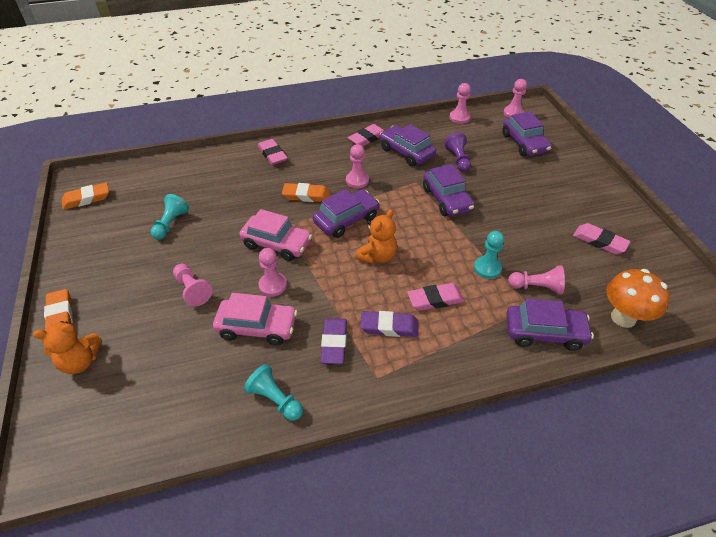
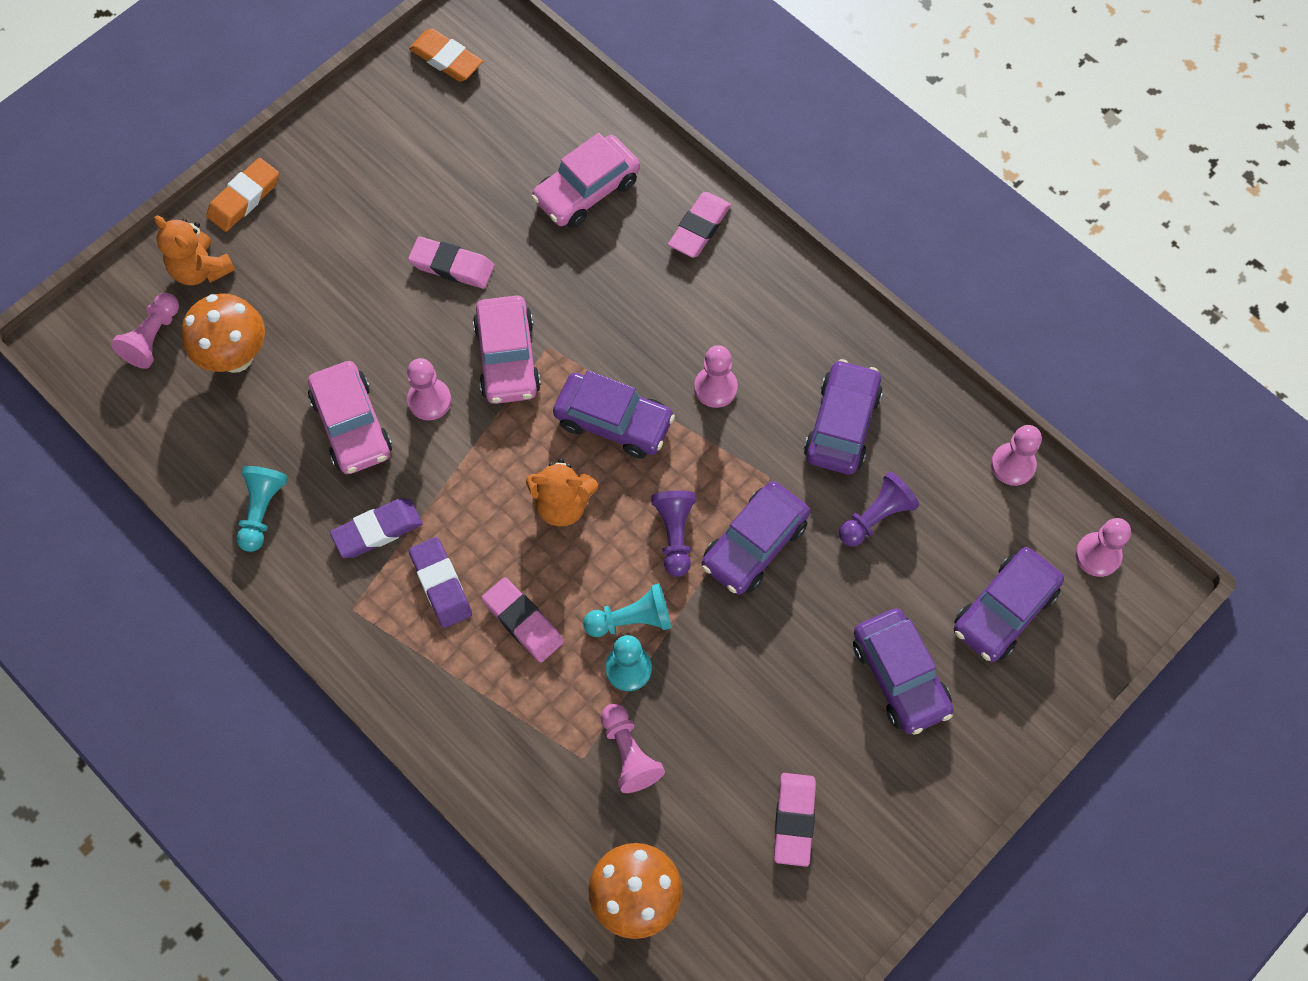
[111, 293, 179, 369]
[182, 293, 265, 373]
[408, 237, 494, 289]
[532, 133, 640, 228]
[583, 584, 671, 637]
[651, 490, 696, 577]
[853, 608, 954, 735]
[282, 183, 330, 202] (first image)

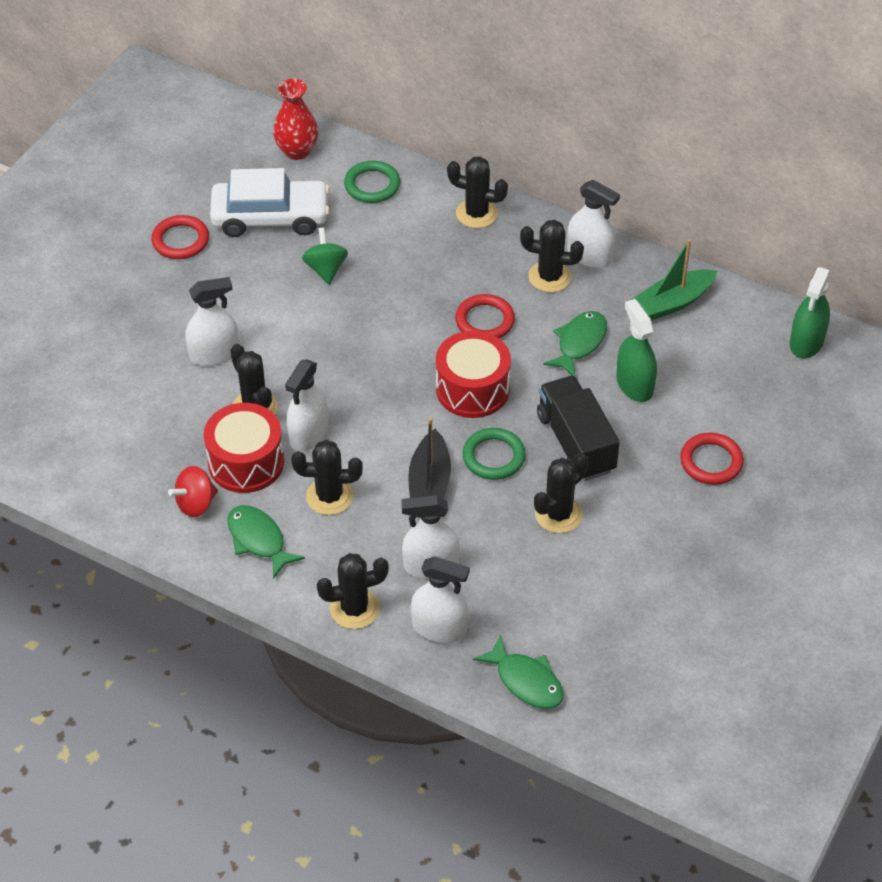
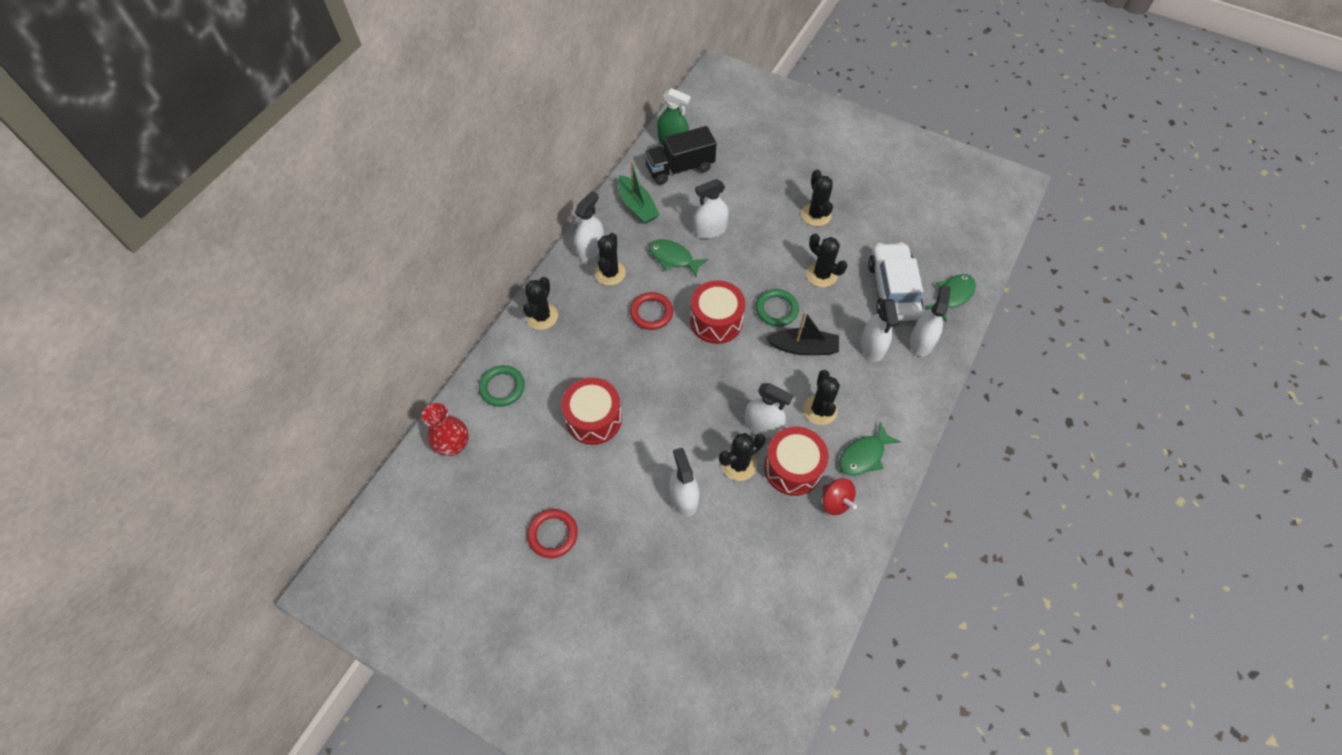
[562, 378, 622, 445]
[644, 126, 717, 185]
[694, 179, 729, 239]
[802, 170, 833, 226]
[868, 242, 923, 321]
[680, 433, 744, 485] (first image)

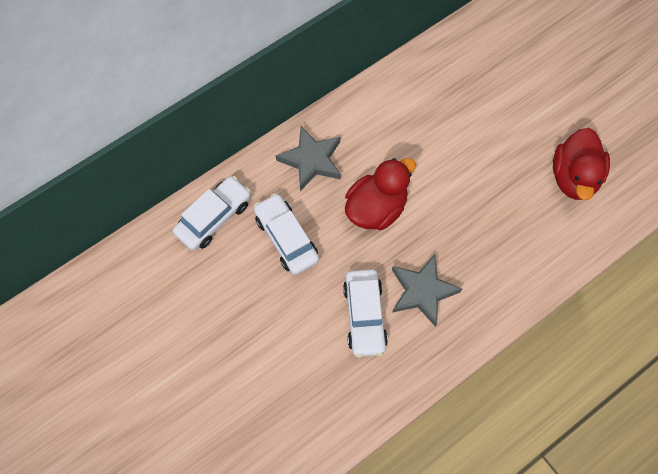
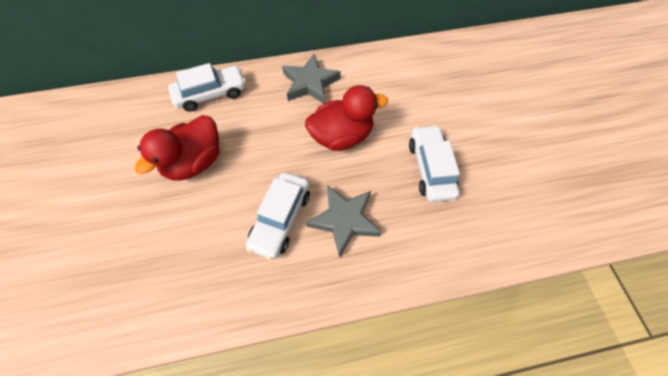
[135, 115, 220, 181]
[409, 125, 460, 202]

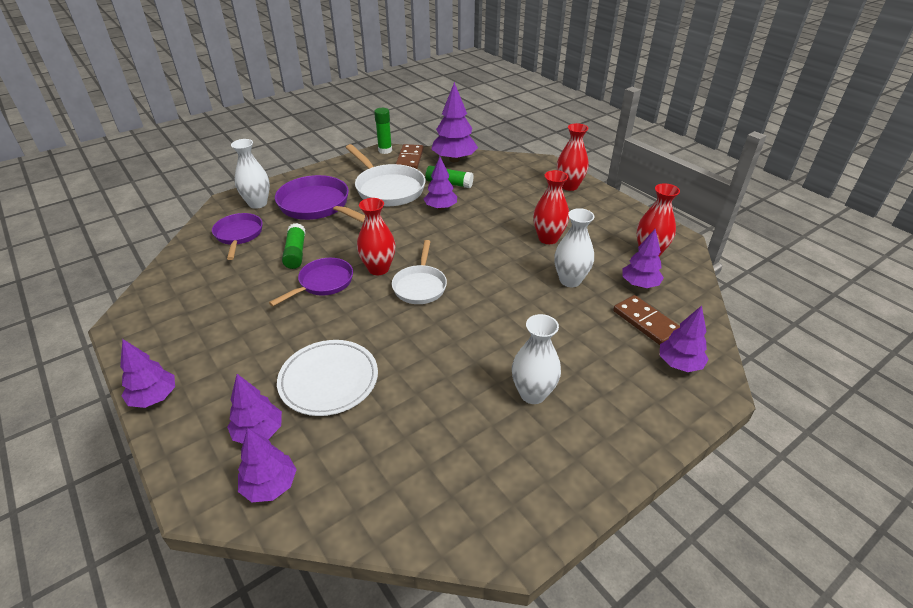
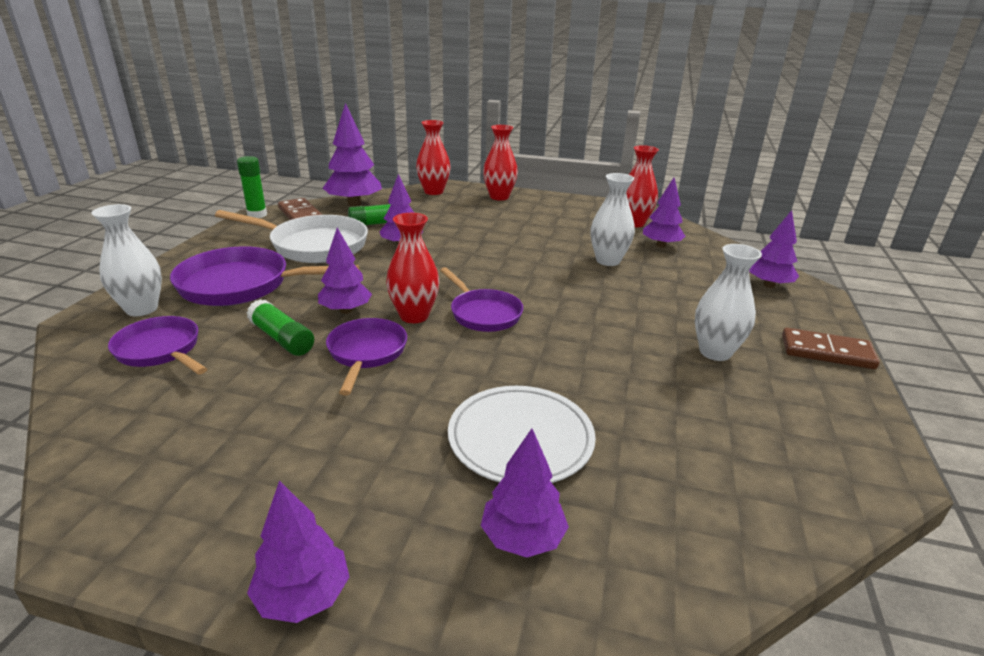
[318, 228, 372, 314]
[416, 120, 451, 195]
[440, 267, 523, 332]
[782, 328, 880, 369]

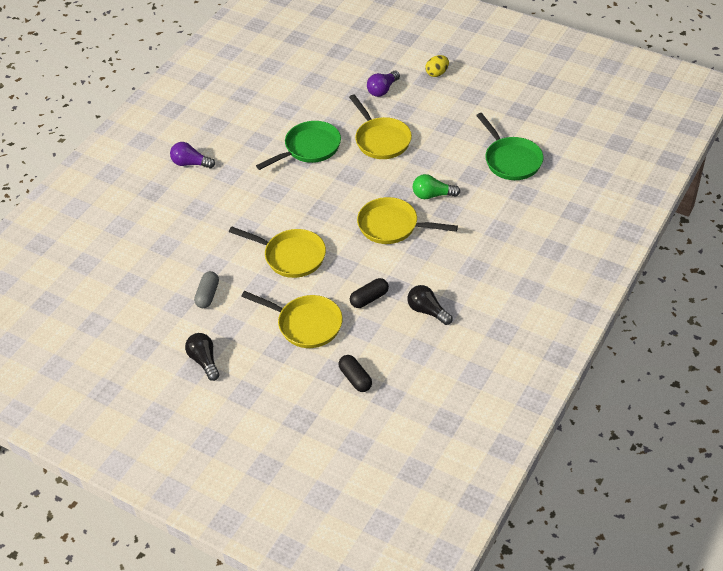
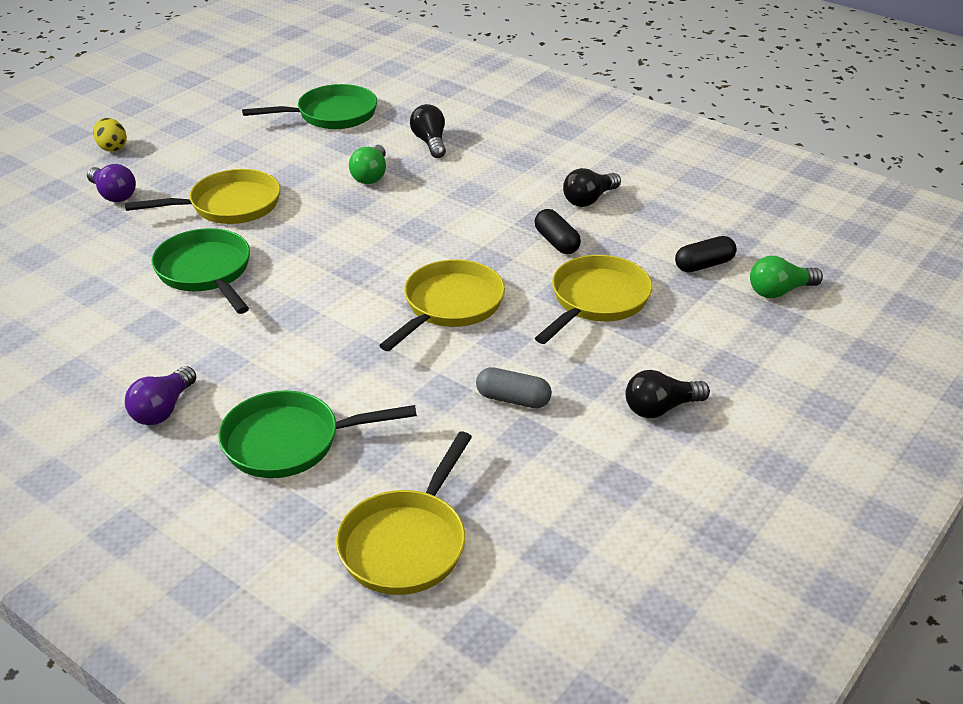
[218, 391, 417, 478]
[336, 432, 472, 595]
[410, 104, 446, 158]
[750, 256, 823, 298]

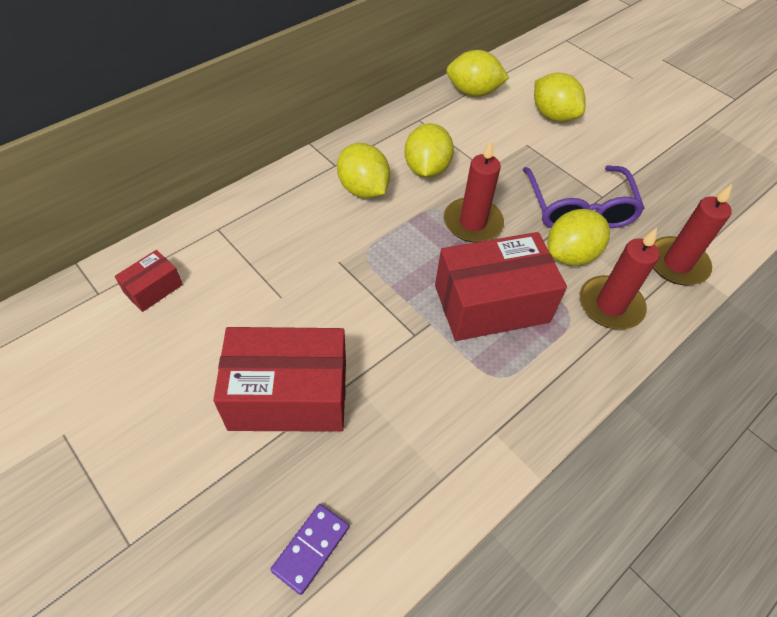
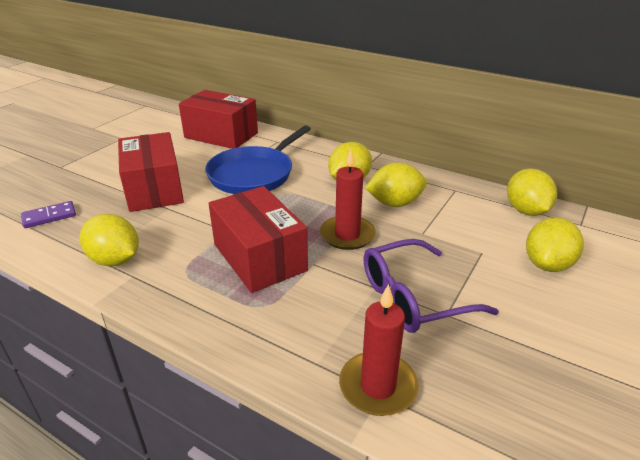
[21, 201, 76, 228]
[80, 214, 139, 267]
[179, 90, 258, 149]
[205, 126, 311, 194]
[580, 228, 660, 329] (first image)

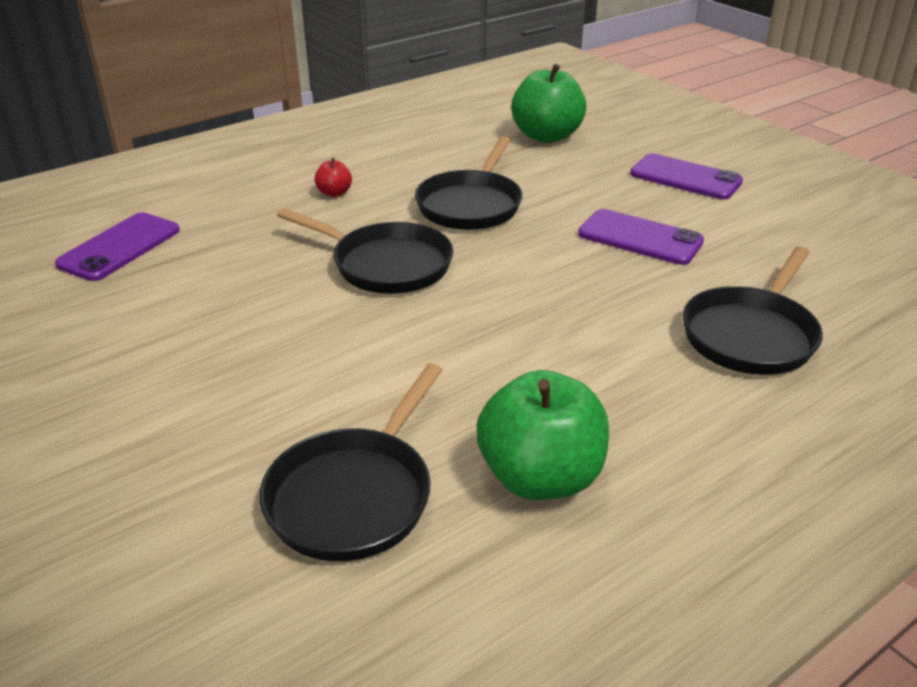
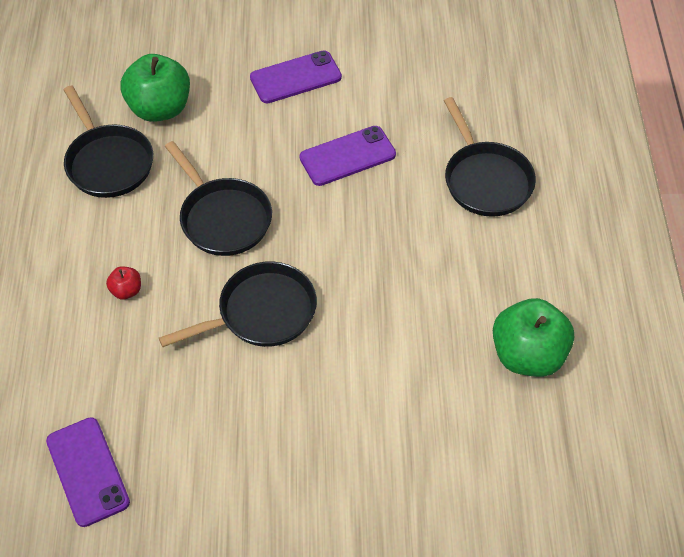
[64, 85, 153, 198]

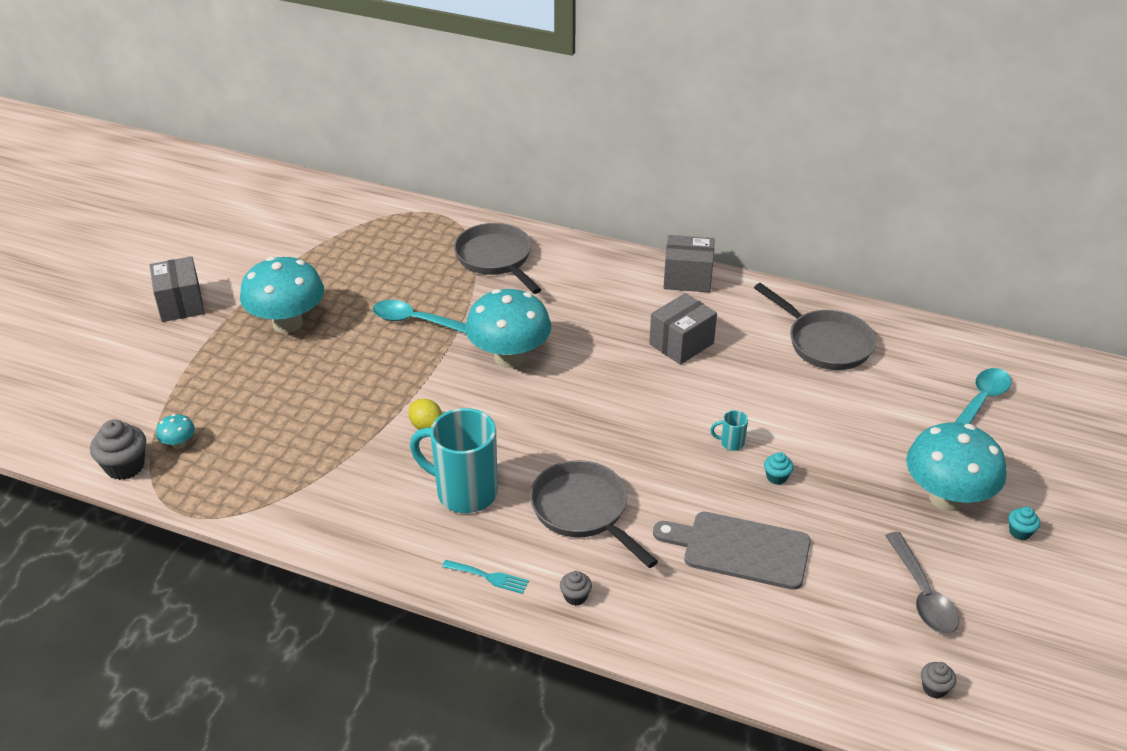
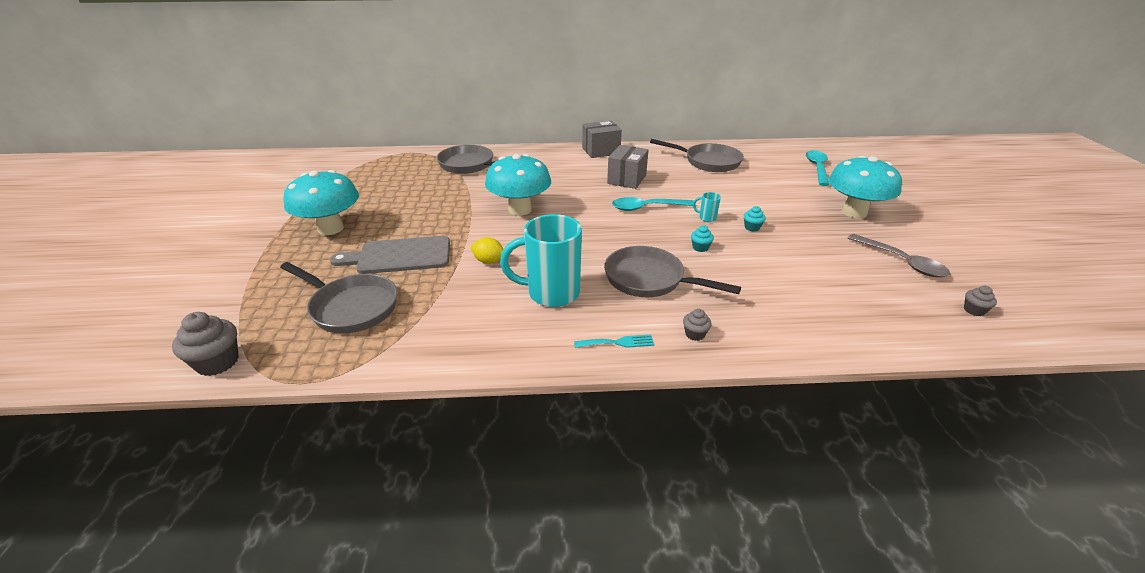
[280, 262, 397, 334]
[330, 236, 450, 274]
[612, 197, 694, 211]
[691, 225, 714, 252]
[693, 192, 721, 222]
[150, 256, 205, 322] (first image)
[156, 414, 195, 449] (first image)

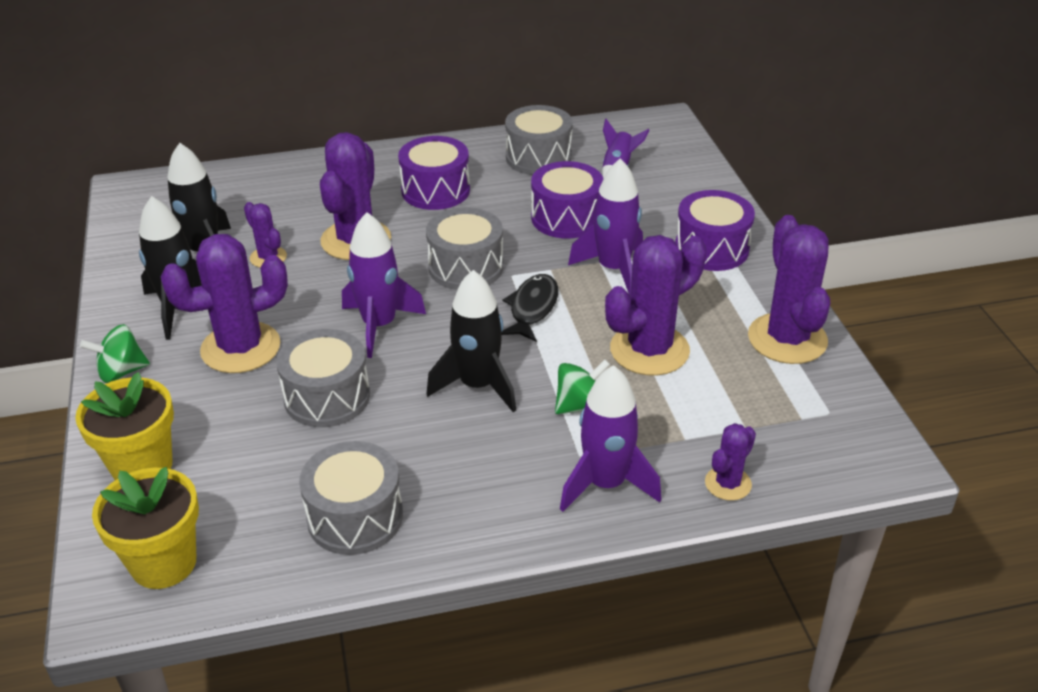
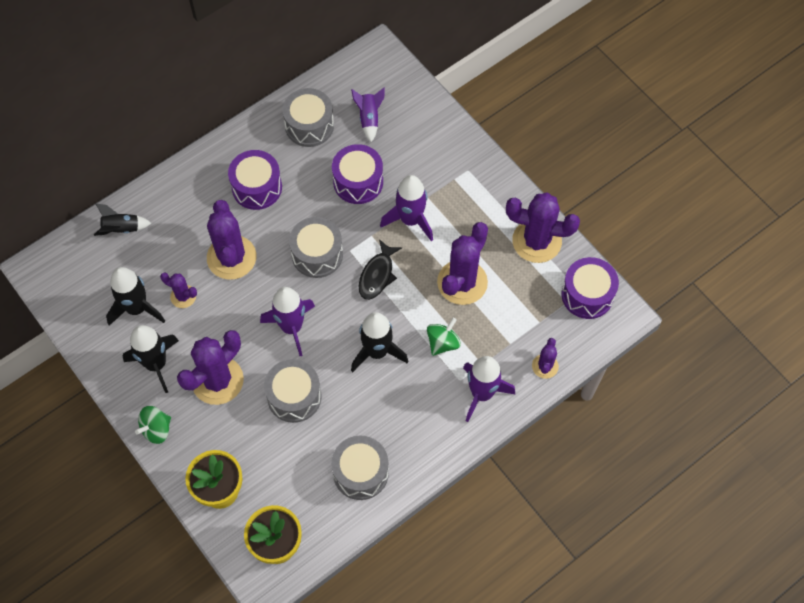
[94, 203, 151, 236]
[359, 239, 402, 300]
[506, 192, 580, 263]
[561, 257, 619, 319]

